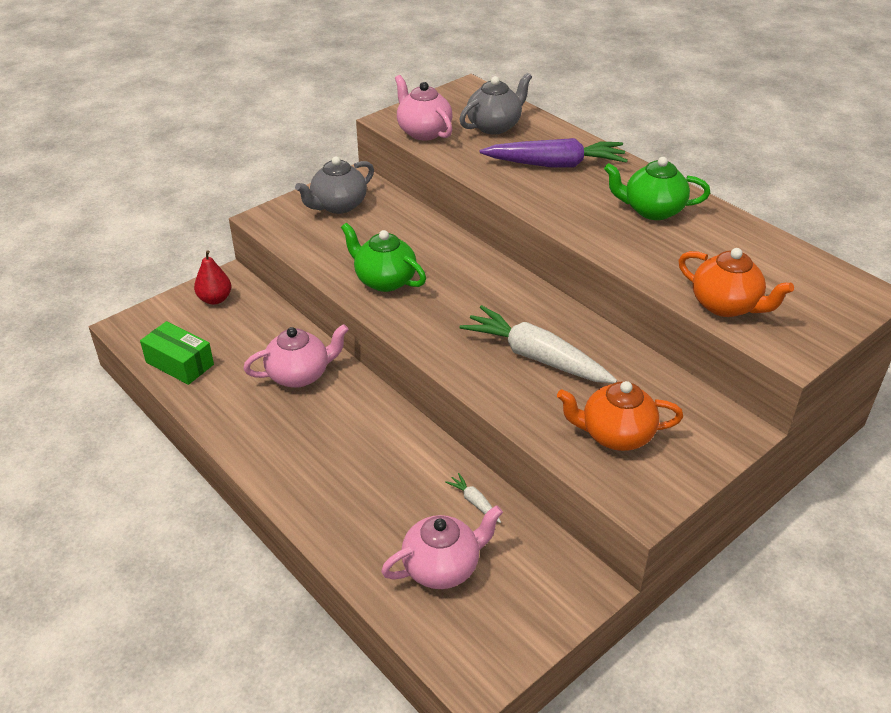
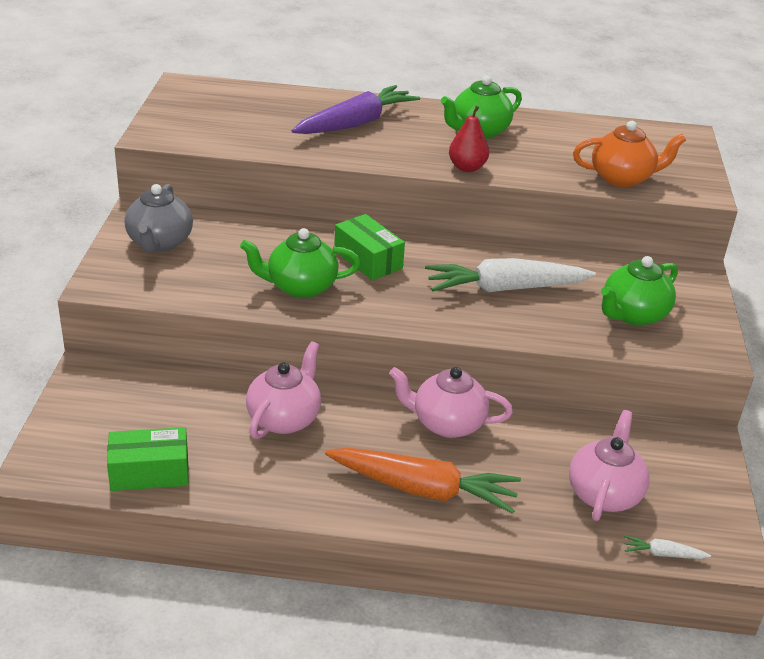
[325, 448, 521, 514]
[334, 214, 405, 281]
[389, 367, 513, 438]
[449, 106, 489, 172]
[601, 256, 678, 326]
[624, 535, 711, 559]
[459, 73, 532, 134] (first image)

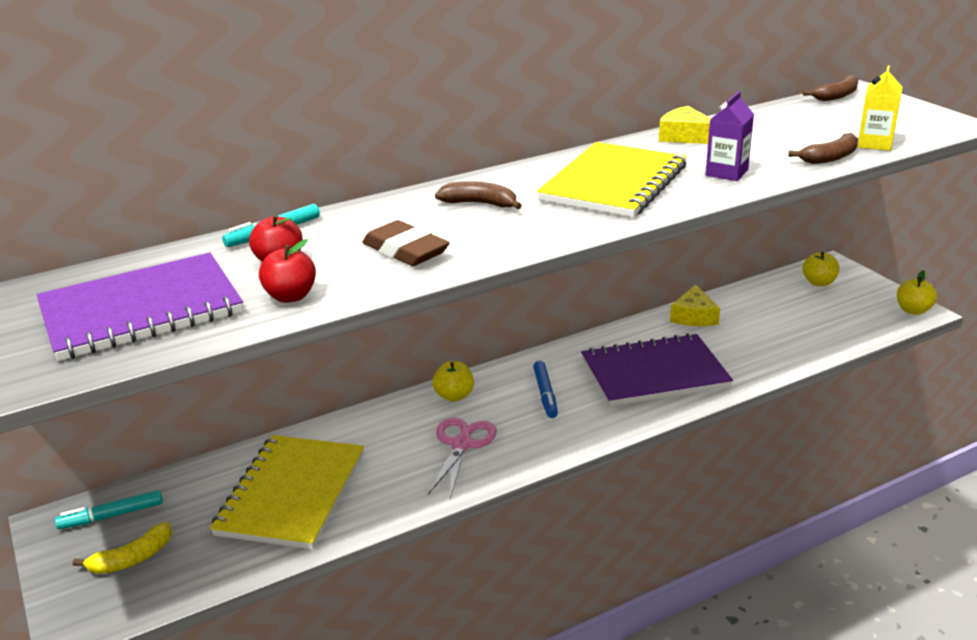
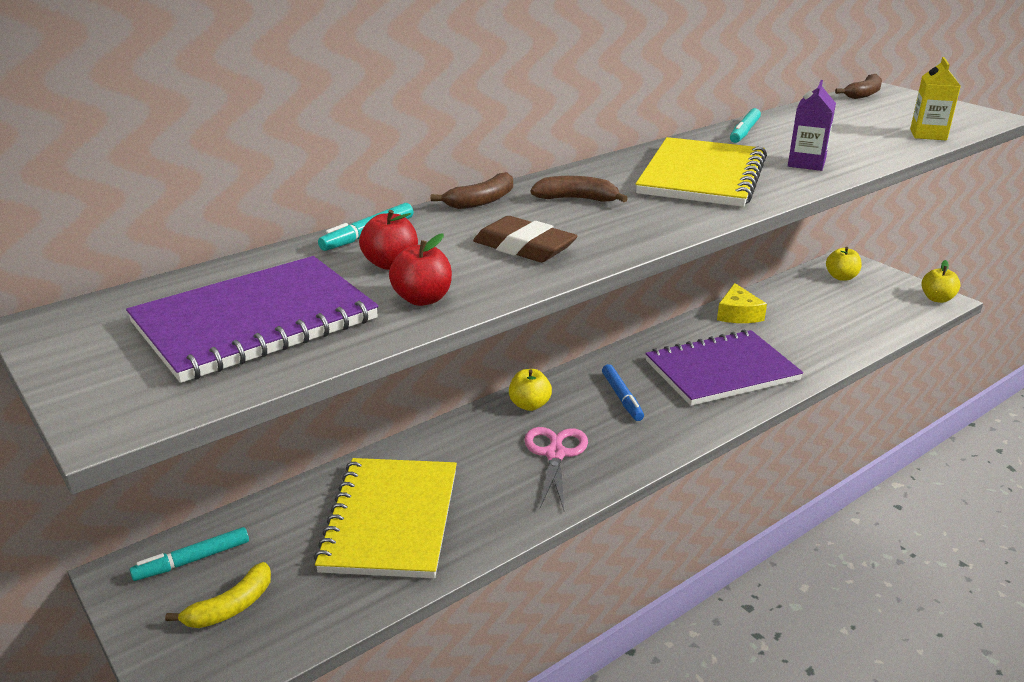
[431, 172, 513, 209]
[730, 108, 761, 143]

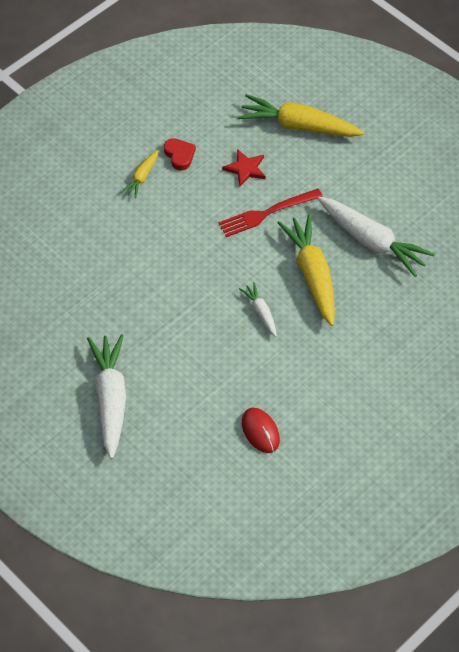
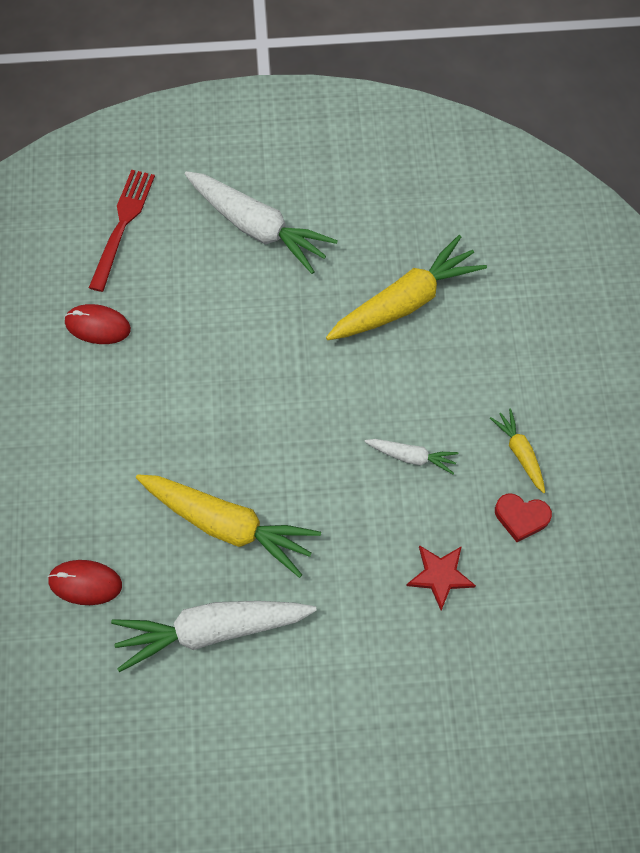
[48, 560, 122, 605]
[89, 170, 155, 292]
[326, 235, 487, 340]
[365, 439, 458, 474]

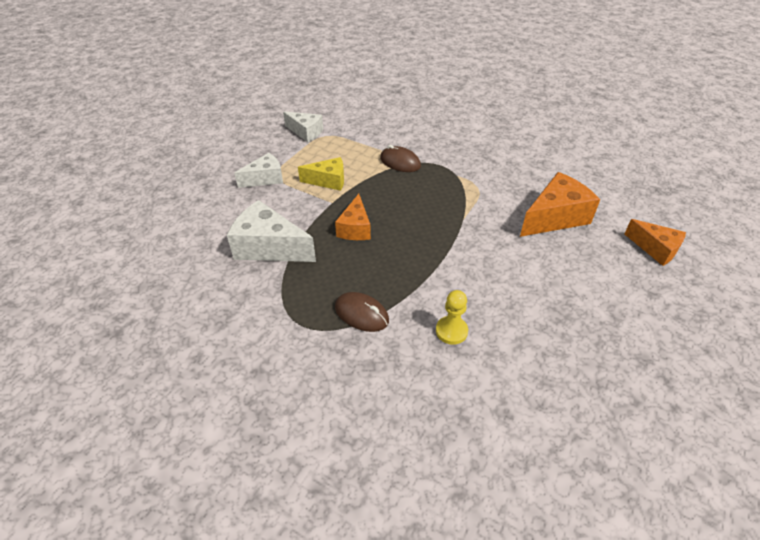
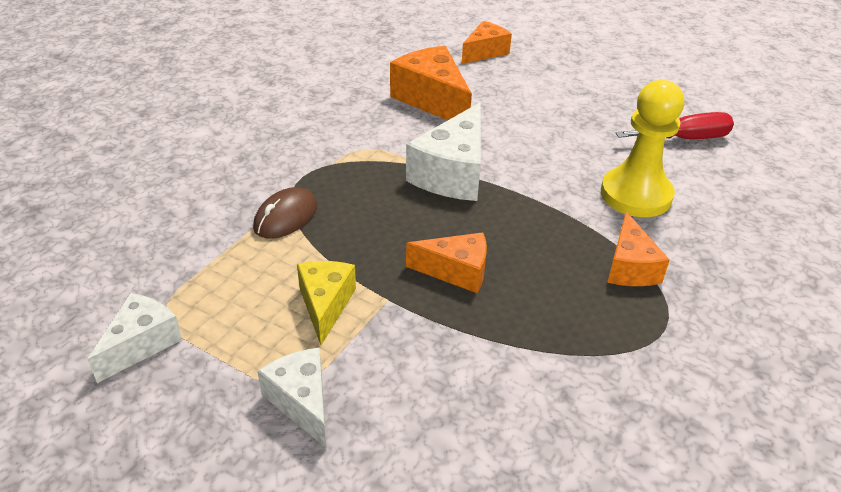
[406, 102, 481, 201]
[601, 79, 684, 217]
[607, 211, 670, 286]
[616, 112, 734, 139]

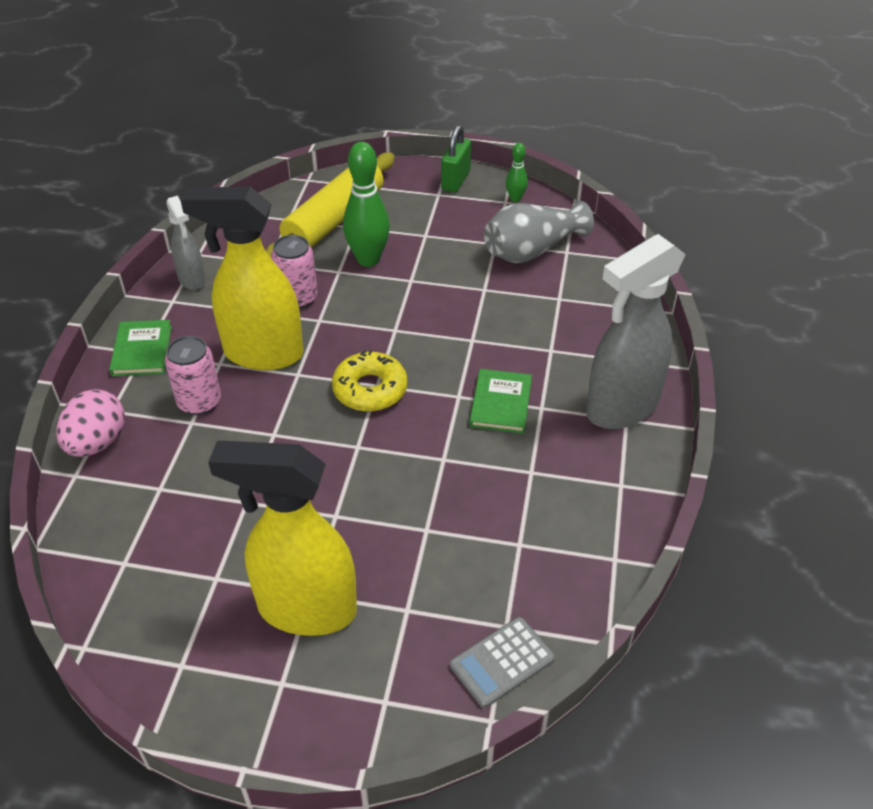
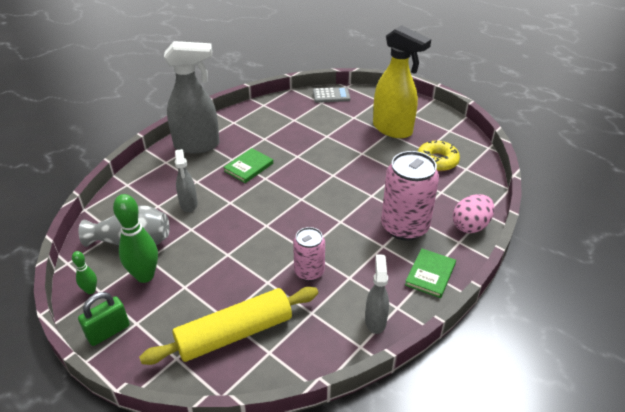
[113, 194, 158, 283]
[175, 149, 198, 212]
[381, 151, 439, 241]
[418, 141, 460, 171]
[181, 187, 303, 370] (first image)

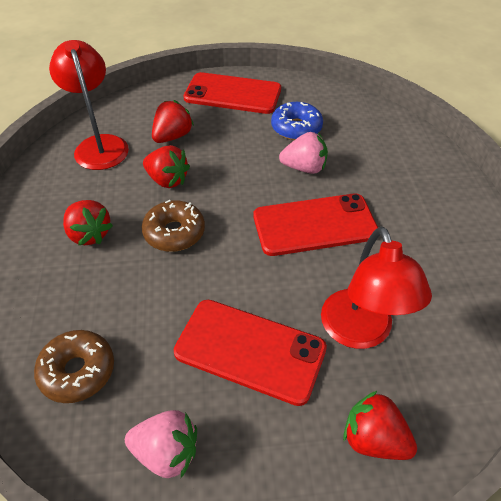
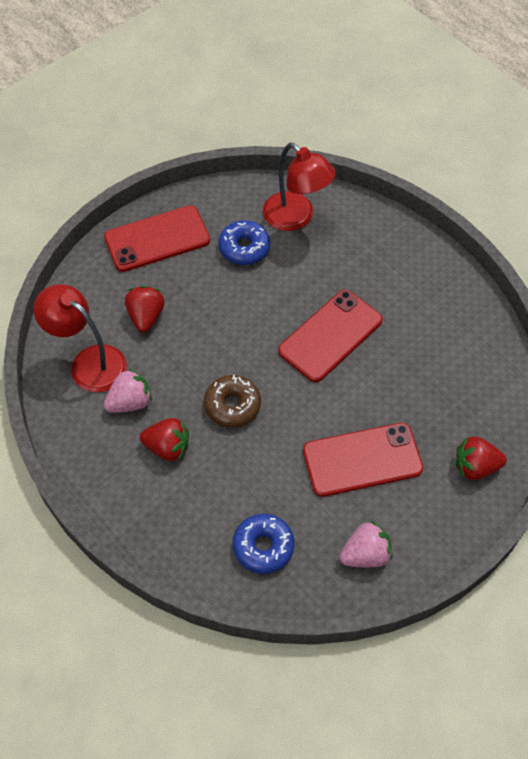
[104, 368, 152, 413]
[233, 514, 294, 574]
[263, 143, 336, 231]
[143, 145, 190, 188] (first image)

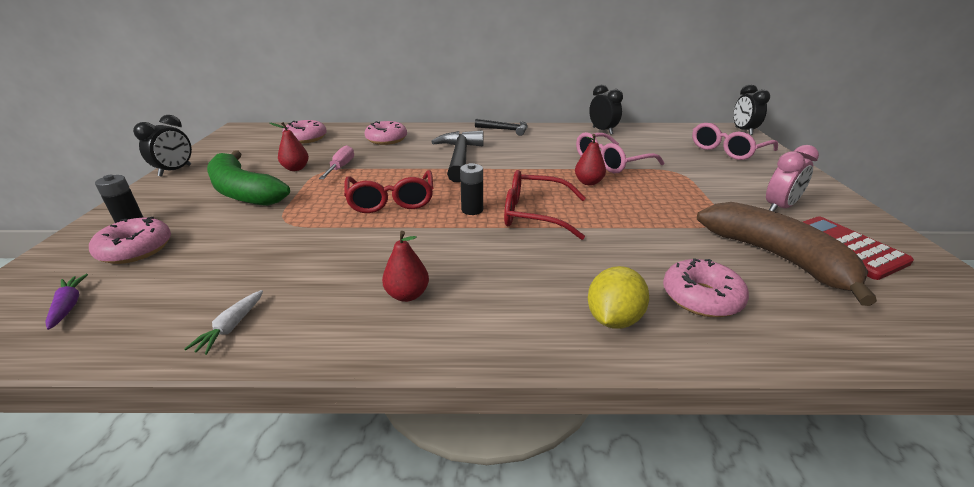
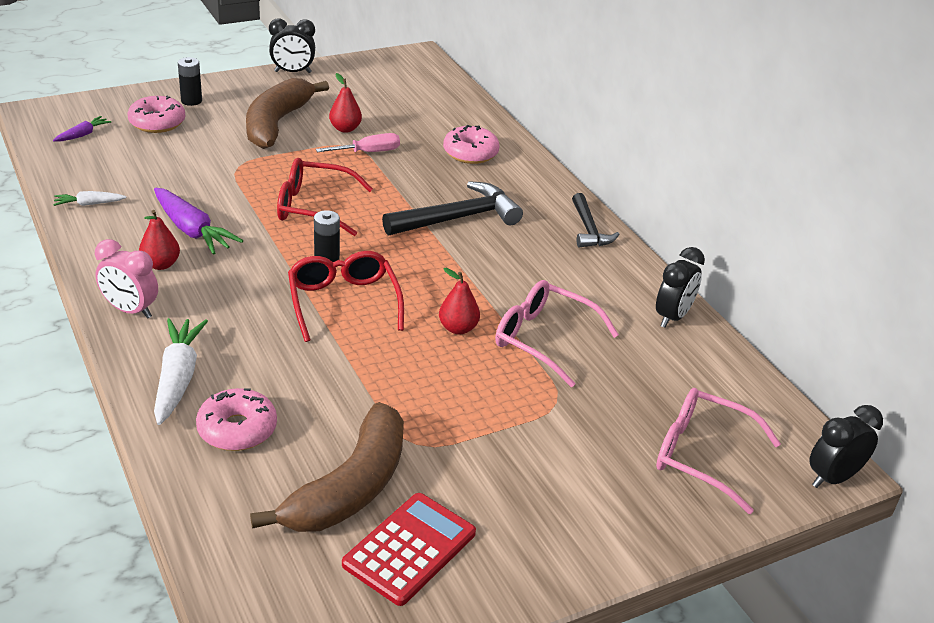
[95, 239, 158, 319]
[154, 188, 243, 255]
[154, 318, 208, 425]
[246, 78, 329, 149]
[277, 158, 373, 236]
[282, 120, 327, 144] (first image)

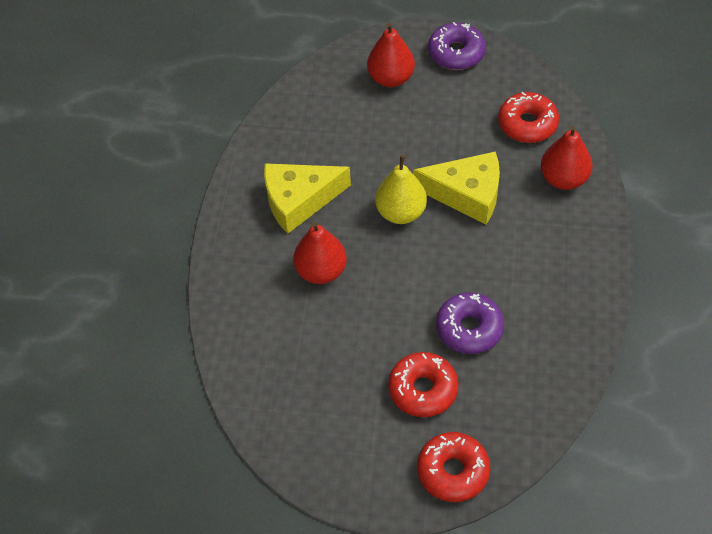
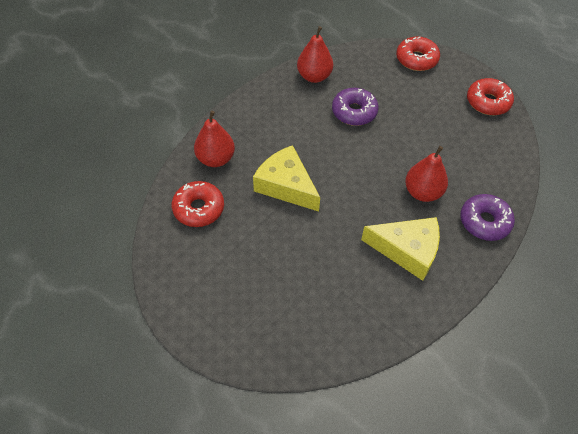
[297, 26, 333, 83]
[460, 194, 515, 241]
[467, 78, 514, 115]
[375, 155, 427, 224] (first image)

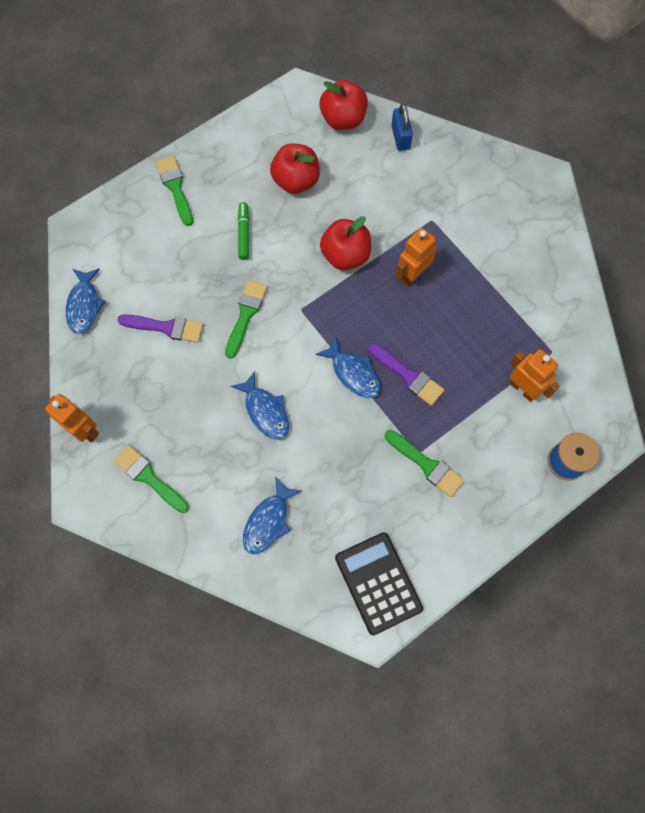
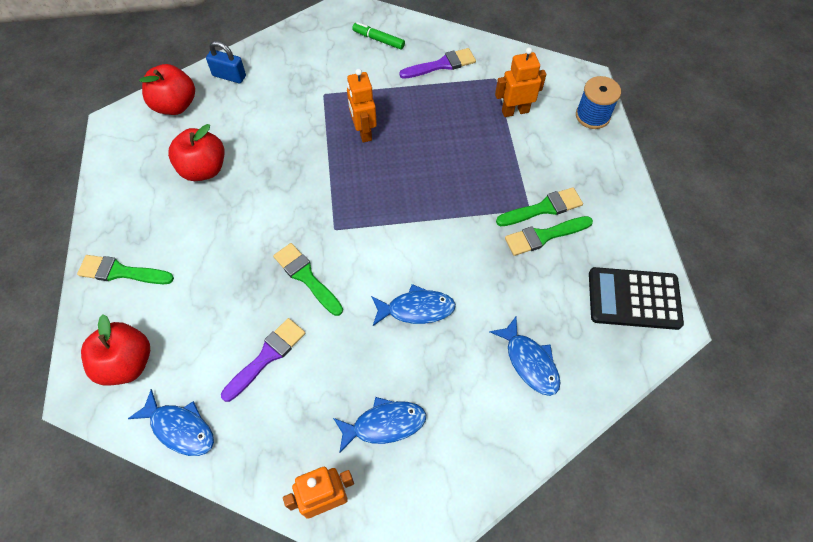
[81, 314, 150, 385]
[333, 397, 426, 453]
[352, 22, 405, 50]
[399, 48, 476, 79]
[505, 216, 593, 256]

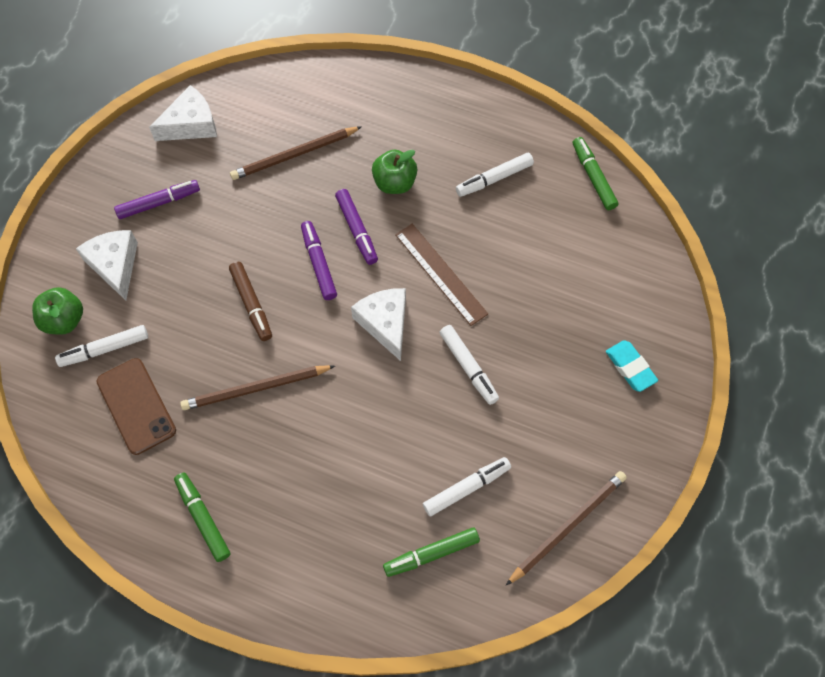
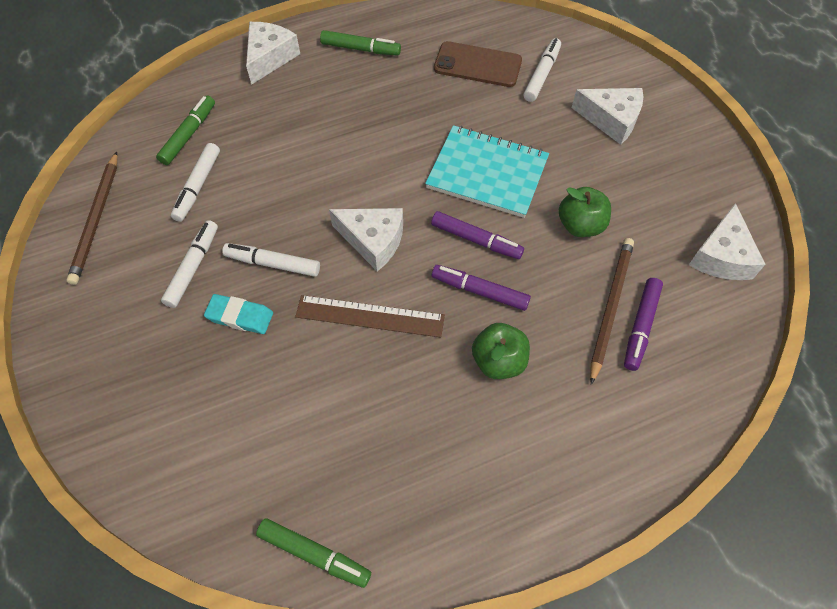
[161, 220, 218, 308]
[204, 294, 273, 334]
[246, 22, 300, 85]
[425, 125, 549, 218]
[559, 187, 611, 237]
[624, 278, 663, 371]
[180, 365, 335, 410] (first image)

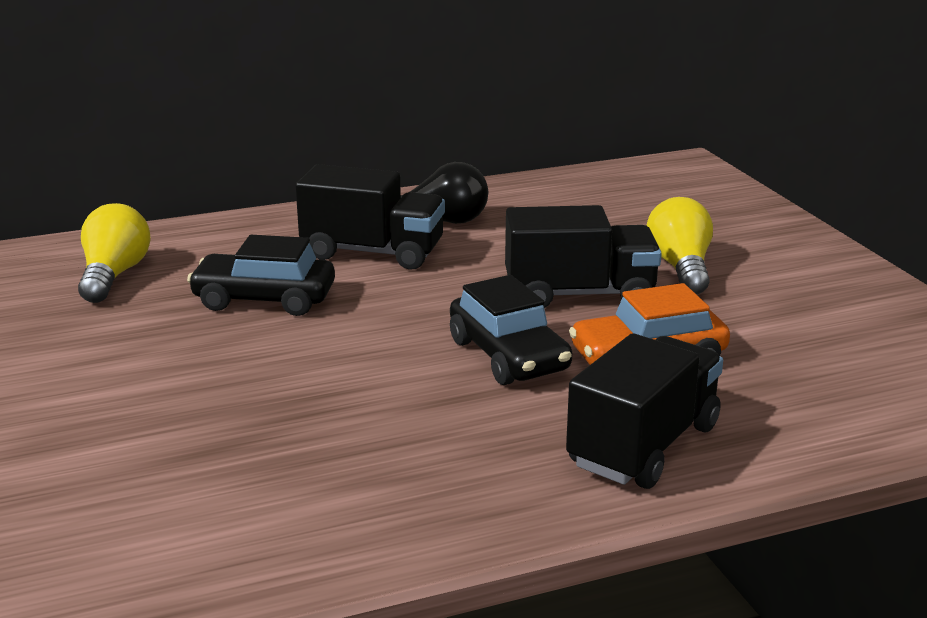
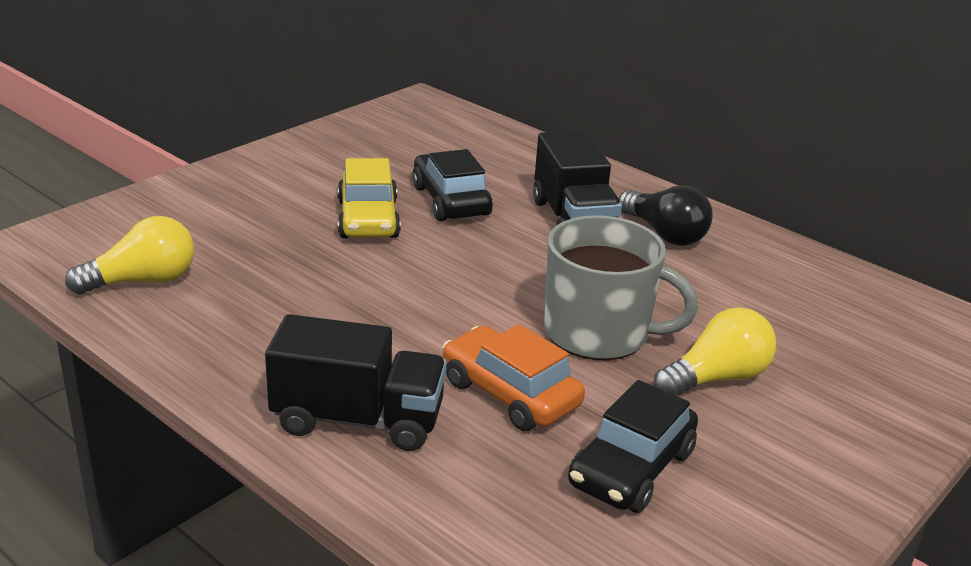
[65, 216, 194, 294]
[338, 158, 401, 238]
[544, 215, 698, 360]
[568, 380, 698, 513]

